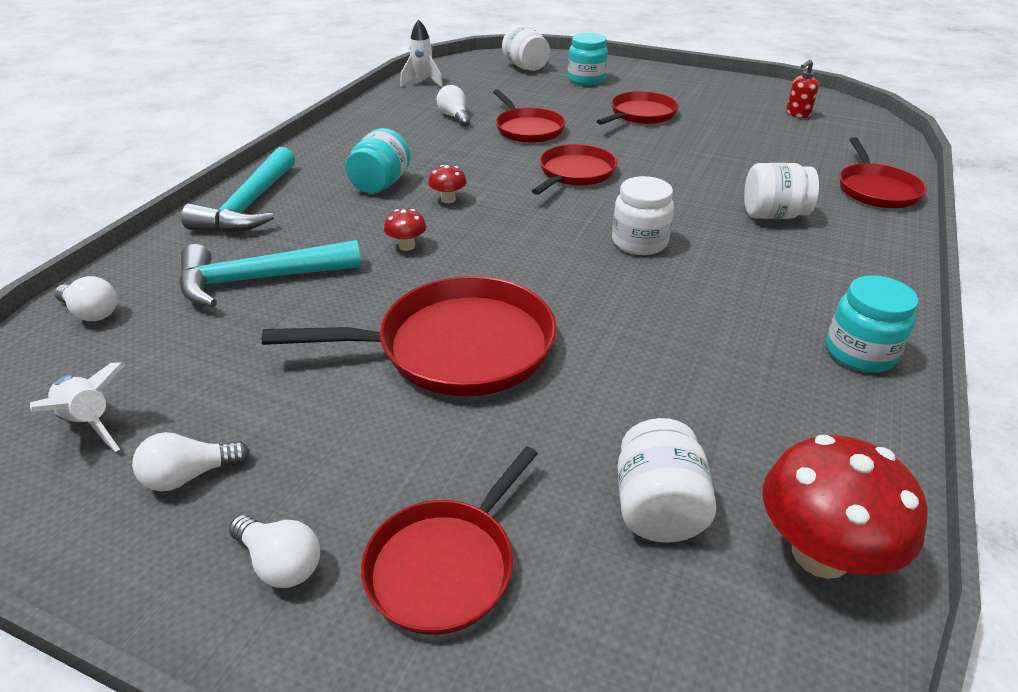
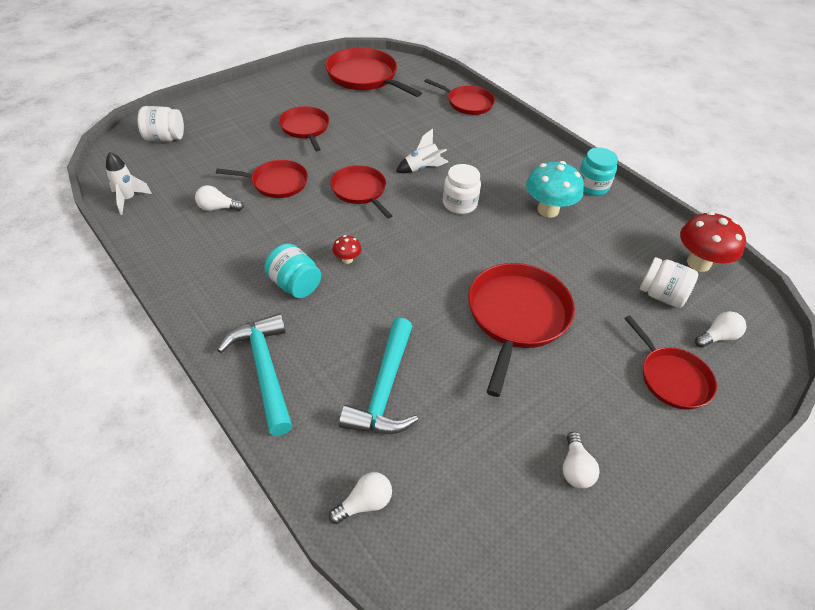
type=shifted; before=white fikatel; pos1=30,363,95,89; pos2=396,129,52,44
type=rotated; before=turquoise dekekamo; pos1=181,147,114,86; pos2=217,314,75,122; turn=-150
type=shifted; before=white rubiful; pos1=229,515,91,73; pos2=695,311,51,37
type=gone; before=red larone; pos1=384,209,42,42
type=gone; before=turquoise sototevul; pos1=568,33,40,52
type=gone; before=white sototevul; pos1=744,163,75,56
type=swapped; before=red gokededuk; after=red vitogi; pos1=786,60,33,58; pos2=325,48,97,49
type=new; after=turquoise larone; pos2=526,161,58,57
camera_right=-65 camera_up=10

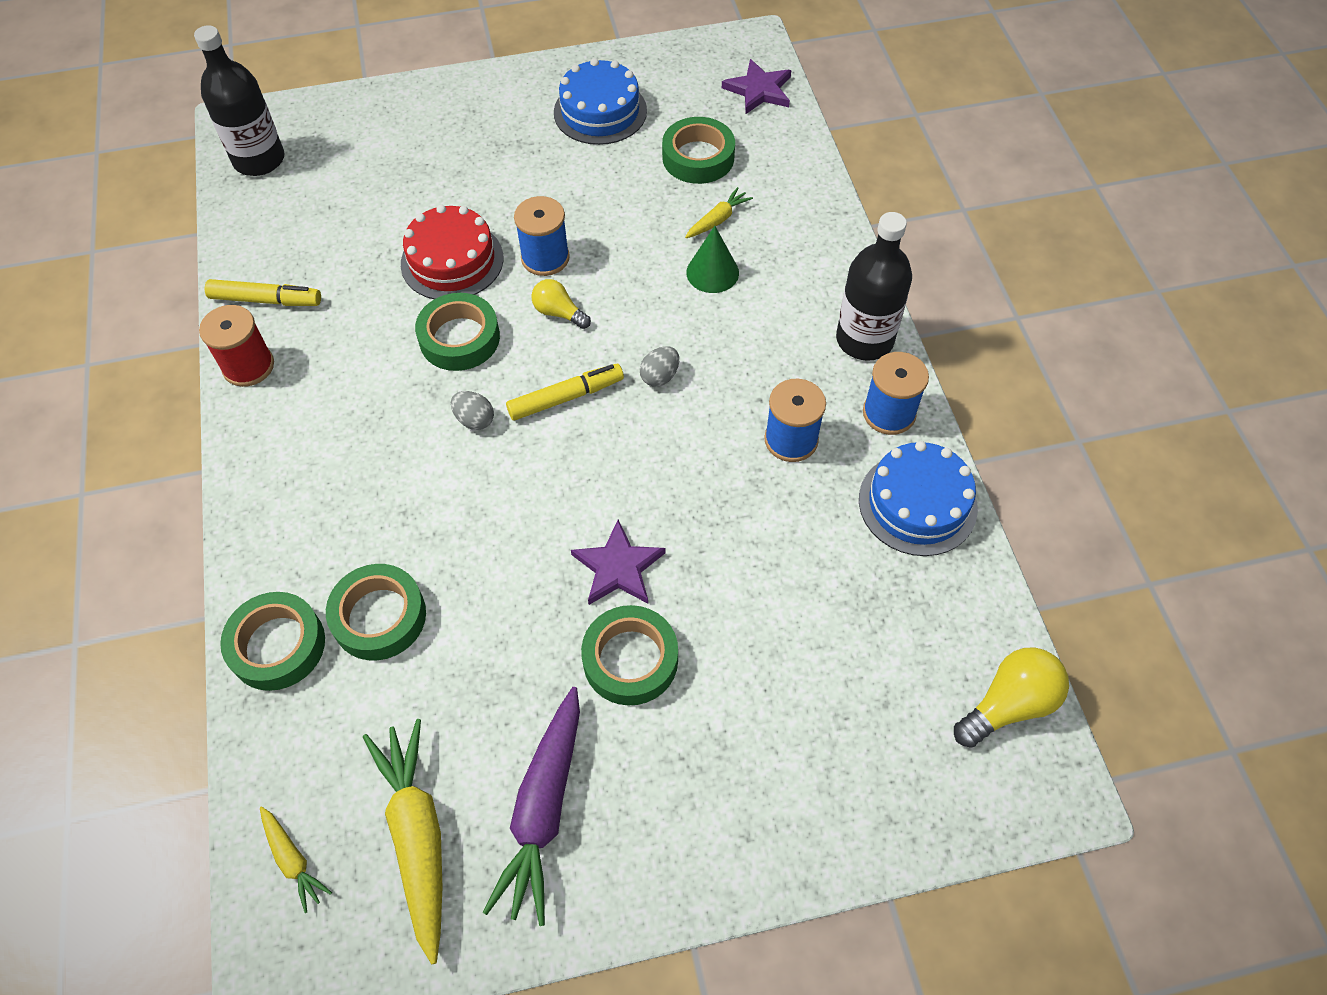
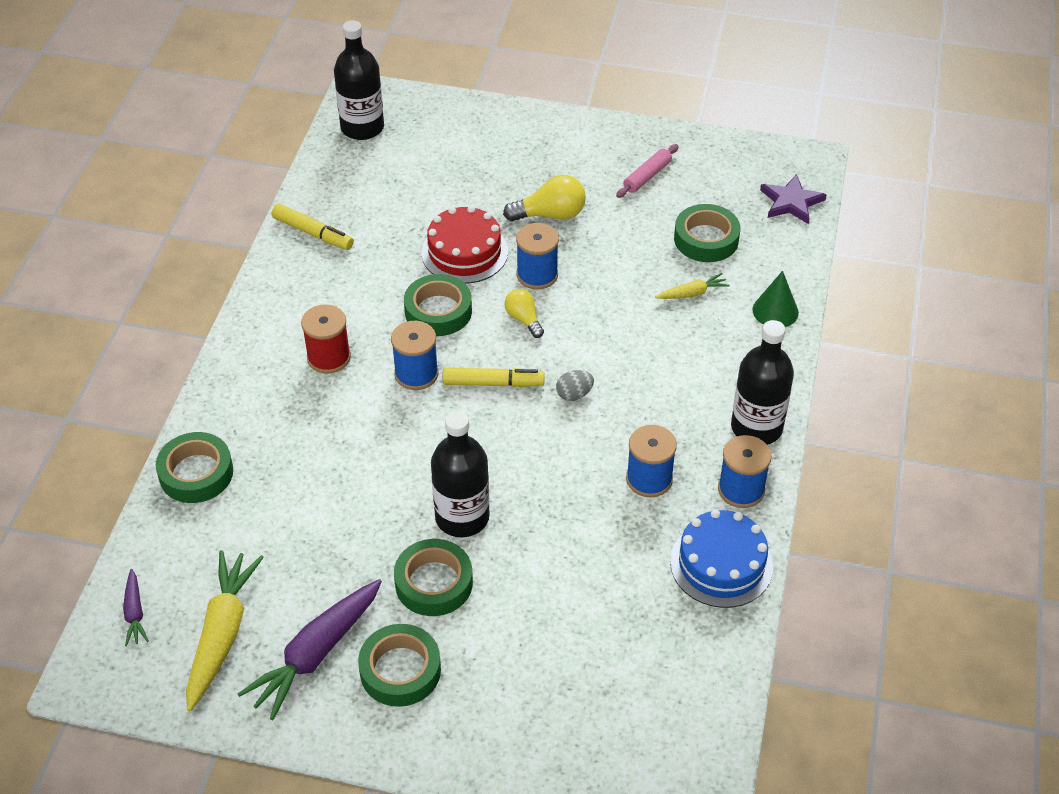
type=shifted; before=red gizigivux; pos1=199,305,75,82; pos2=301,304,50,70
type=repainted; before=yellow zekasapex; after=purple zekasapex; pos1=260,806,72,107; pos2=123,569,26,77
type=shifted; before=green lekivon; pos1=326,564,100,96; pos2=358,624,83,83
type=swapped; before=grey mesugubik; after=blue gizigivux; pos1=451,391,43,39; pos2=391,321,48,69
type=swapped; before=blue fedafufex; after=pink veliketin; pos1=554,58,93,87; pos2=616,144,63,54
type=swapped; before=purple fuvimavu; after=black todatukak; pos1=571,520,95,85; pos2=431,411,59,126
type=shifted; before=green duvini; pos1=686,226,53,67; pos2=752,271,47,56
type=shifted; before=yellow rubiful; pos1=954,647,115,101; pos2=503,175,83,47
camera_right=25 camera_up=-10

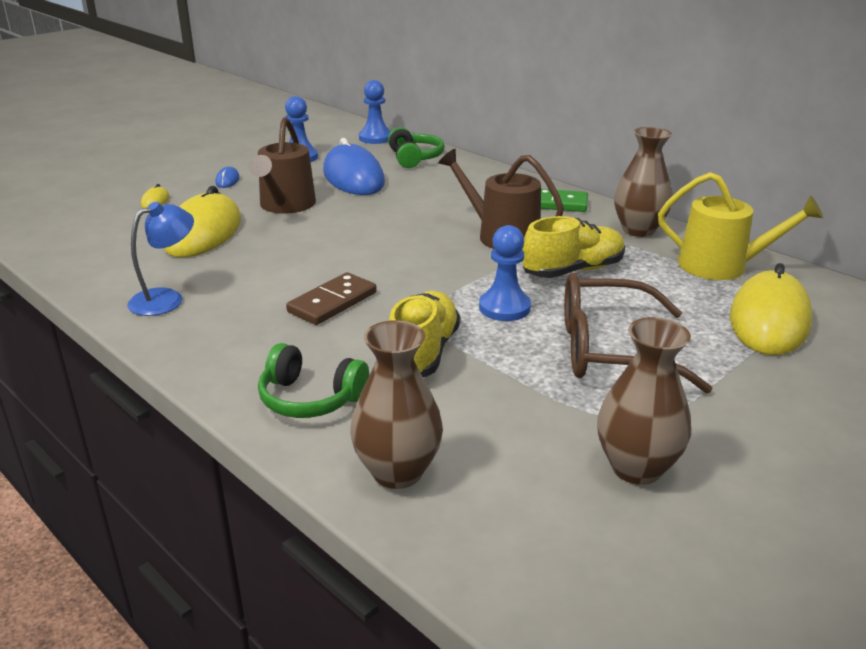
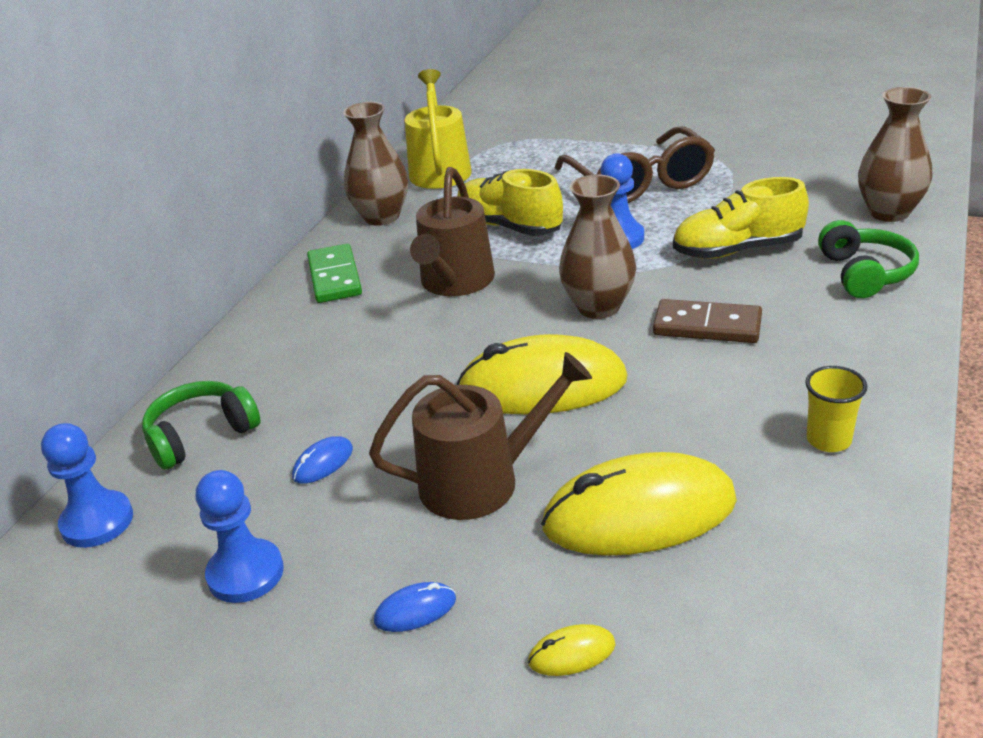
type=swapped; before=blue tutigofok; after=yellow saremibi; pos1=127,202,67,114; pos2=805,366,63,86
type=scaled; before=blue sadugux; pos1=323,138,62,57; pos2=292,436,61,48; scale=0.4
type=shifted; before=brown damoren; pos1=597,317,94,168; pos2=559,174,77,145
type=shifted; before=yellow sadugux; pos1=730,263,83,92; pos2=457,334,171,81
camera_right=-110 camera_up=5

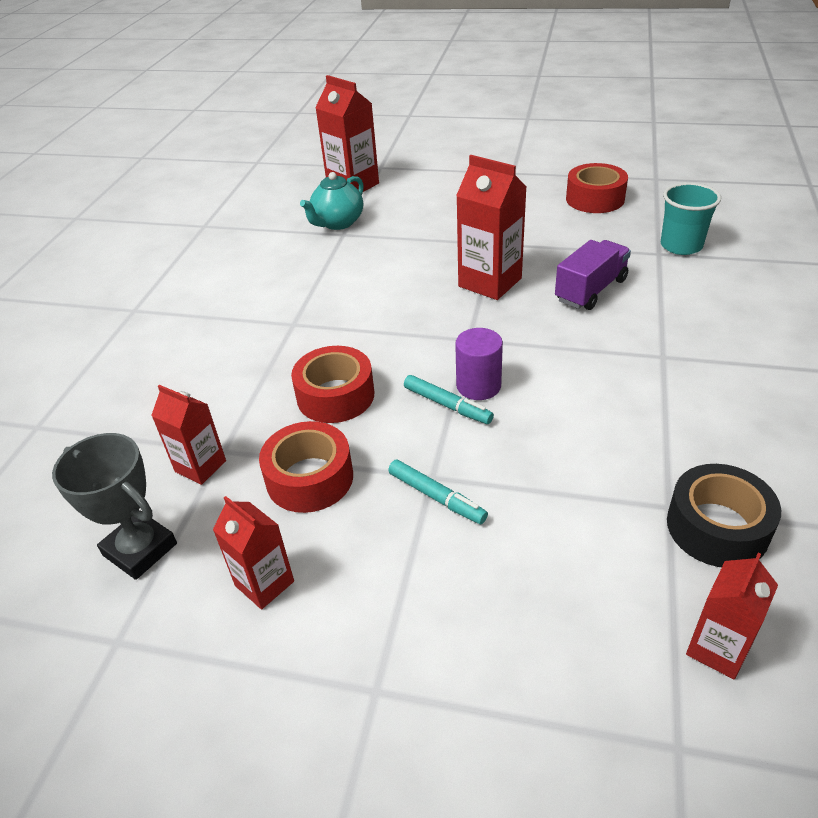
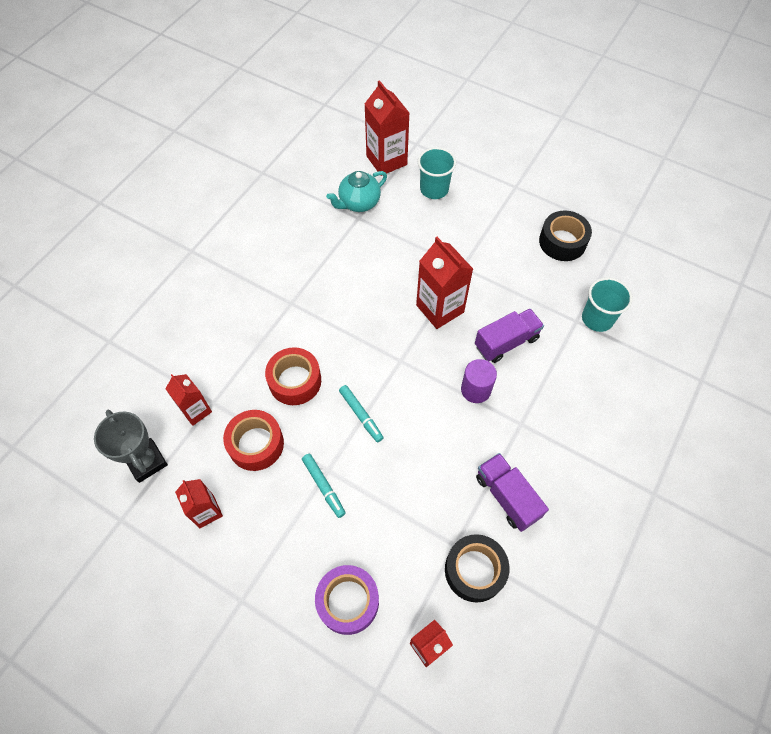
type=shifted; before=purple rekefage; pos1=455,328,48,72; pos2=461,359,36,44
type=repainted; before=red lekivon; after=black lekivon; pos1=566,163,62,50; pos2=539,211,53,50
type=new; after=purple lekivon; pos2=315,565,64,70
type=new; after=turquoise saremibi; pos2=418,147,38,52
type=new; after=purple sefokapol; pos2=476,453,73,79
camera_right=15 camera_up=20

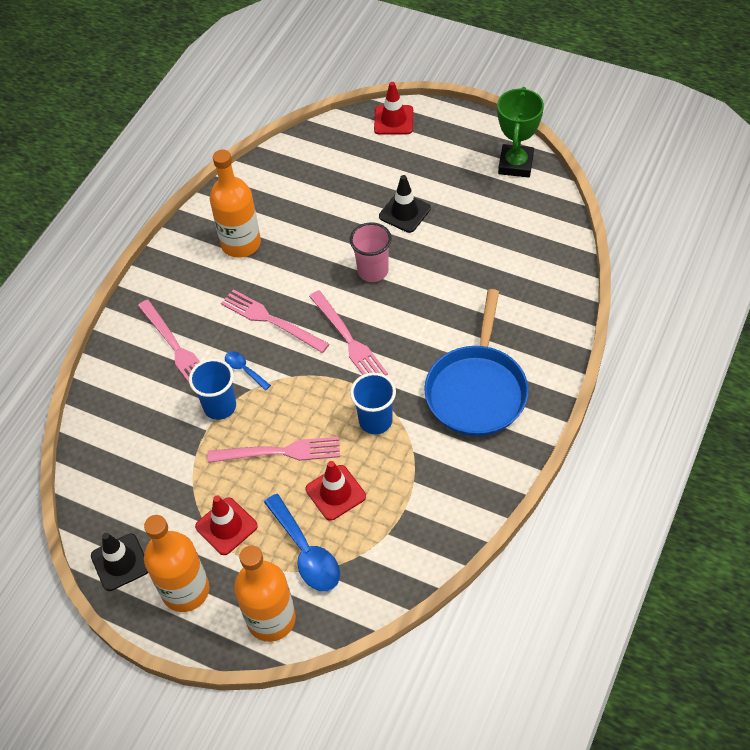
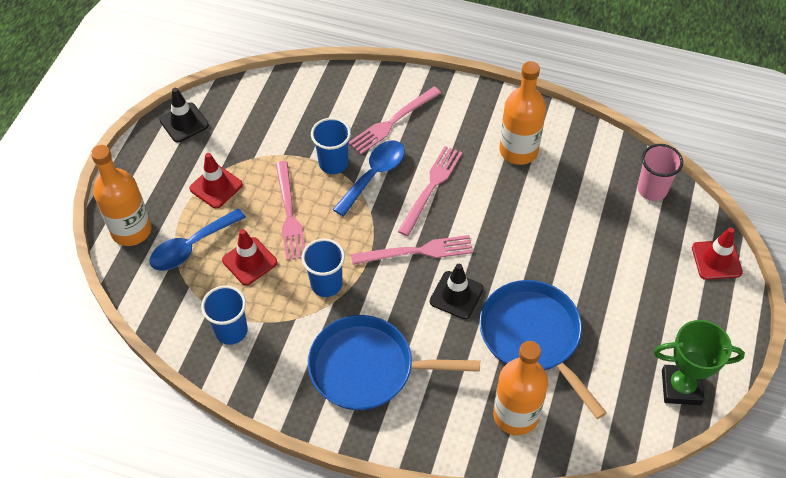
type=shifted; before=orange todatukak; pos1=144,515,65,97; pos2=493,341,55,94
type=scaled; before=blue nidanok; pos1=225,352,46,38; pos2=333,141,72,76; scale=1.89
type=rotated; before=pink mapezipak; pos1=309,290,79,85; pos2=351,235,122,30; turn=-150
type=shifted; before=pink saremibi; pos1=350,223,42,59; pos2=637,144,46,57
type=shifted; before=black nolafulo; pos1=379,175,52,58; pos2=430,264,54,55
type=new; after=blue saremibi; pos2=201,285,47,60
type=new; after=blue vitogi; pos2=479,280,128,139
camera_right=80 camera_up=0

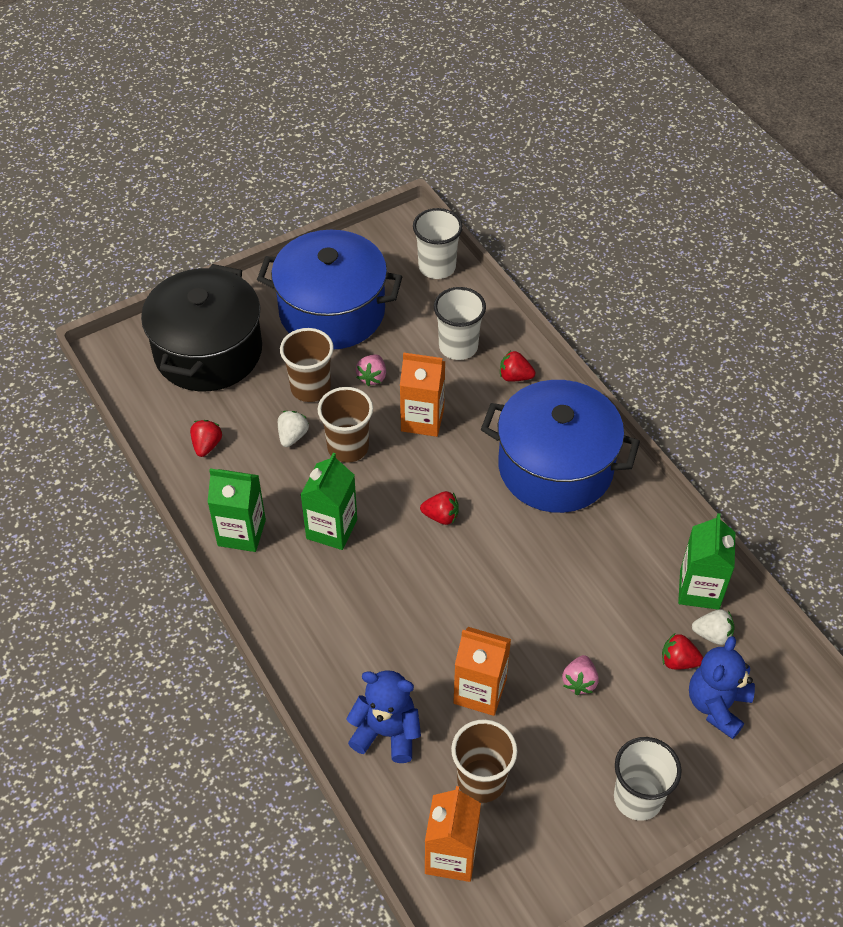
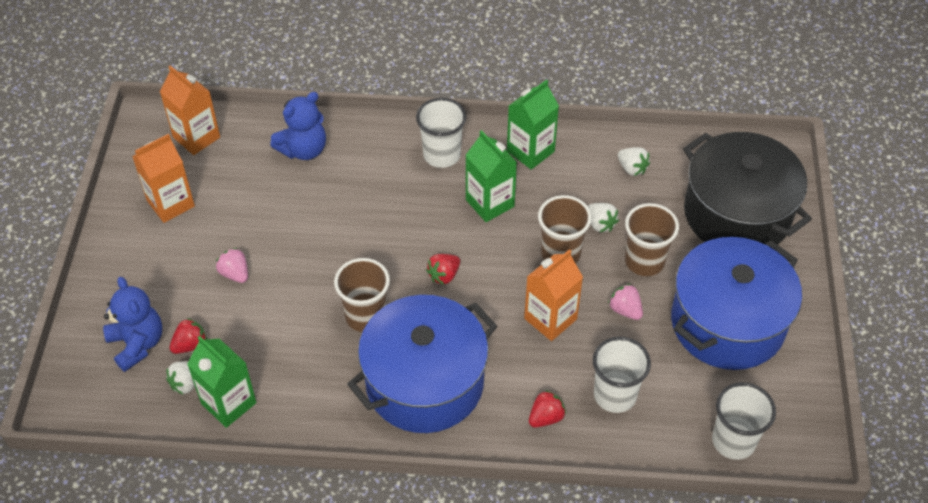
type=repainted; before=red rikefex; after=white rikefex; pos1=190,420,32,37; pos2=618,147,32,29
type=shifted; before=brown saremibi; pos1=451,719,66,84; pos2=334,258,56,74
type=shifted; before=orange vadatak; pos1=453,627,58,89; pos2=132,134,63,89
type=shifted; before=white saremibi; pos1=614,737,68,84; pos2=416,98,50,70
camera_right=125 camera_up=0

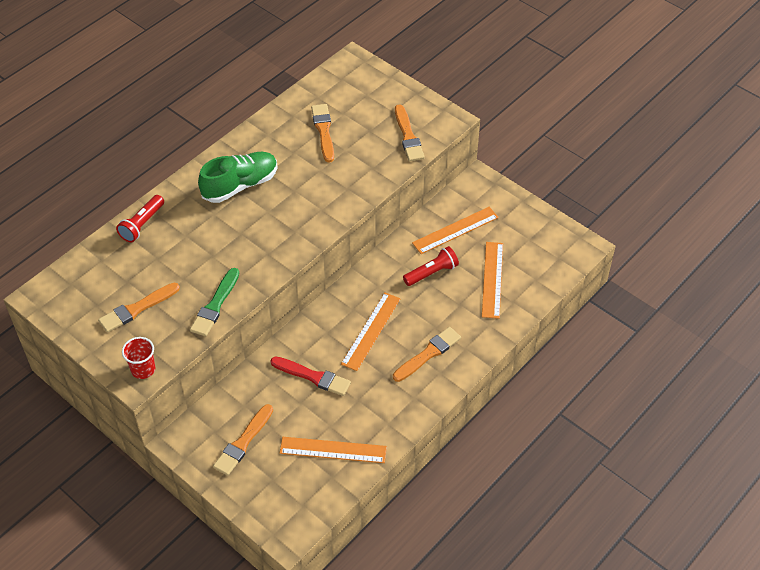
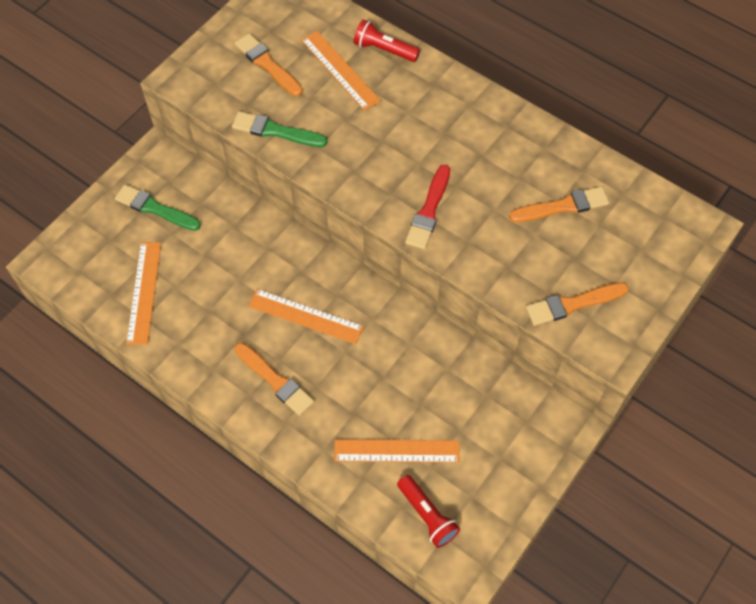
type=gone; before=red saremibi; pos1=122,337,33,42
type=gone; before=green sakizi; pos1=198,152,80,51
type=repainted; before=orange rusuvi; after=green rusuvi; pos1=213,404,60,72; pos2=115,184,86,47
type=shifted; before=red rusuvi; pos1=270,356,81,40; pos2=405,165,45,84
type=shifted; before=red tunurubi; pos1=403,246,56,40; pos2=397,475,63,73
type=shifted; before=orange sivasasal; pos1=412,207,87,47; pos2=301,31,80,80
camera_right=85 camera_up=10

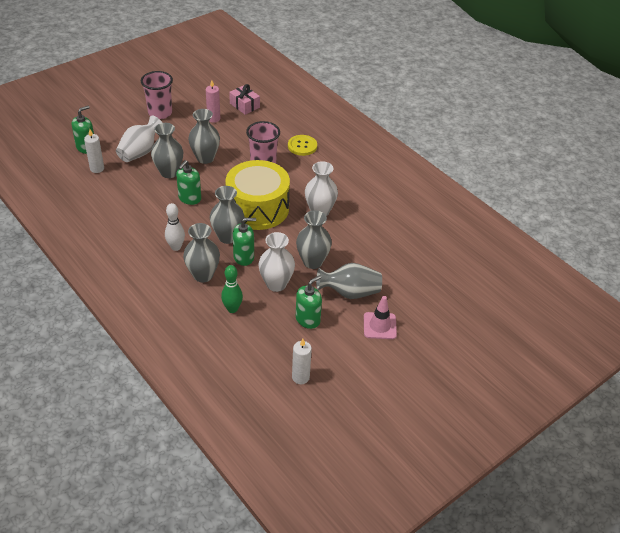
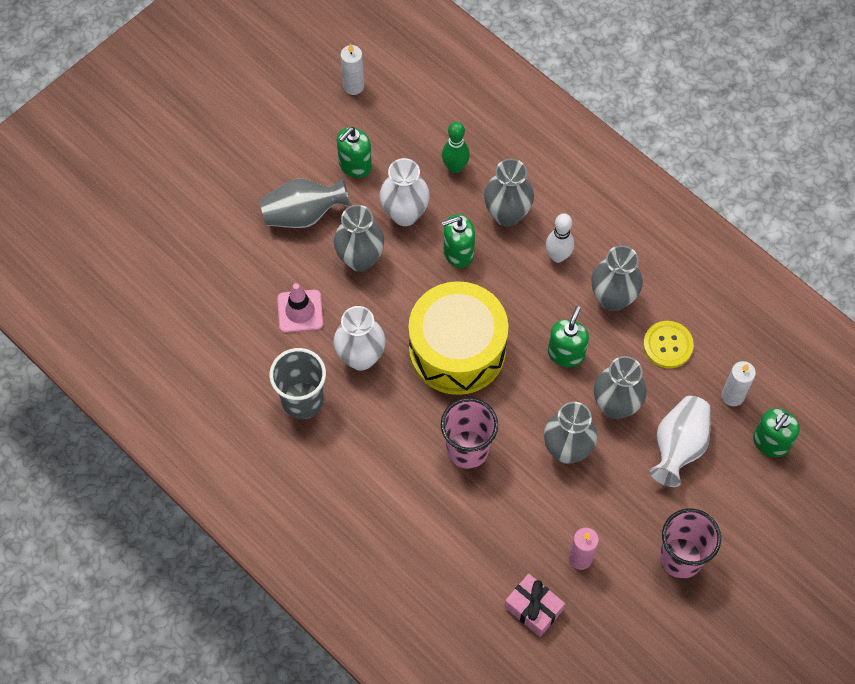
type=shifted; before=grey damoren; pos1=210,186,34,58; pos2=591,245,52,66
type=shifted; before=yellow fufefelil; pos1=288,135,29,21; pos2=643,321,51,47
type=shifted; before=pink nolafulo; pos1=364,296,33,43; pos2=277,283,46,50
type=new; after=grey saremibi; pos2=269,348,57,71
camera_right=175 camera_up=20

